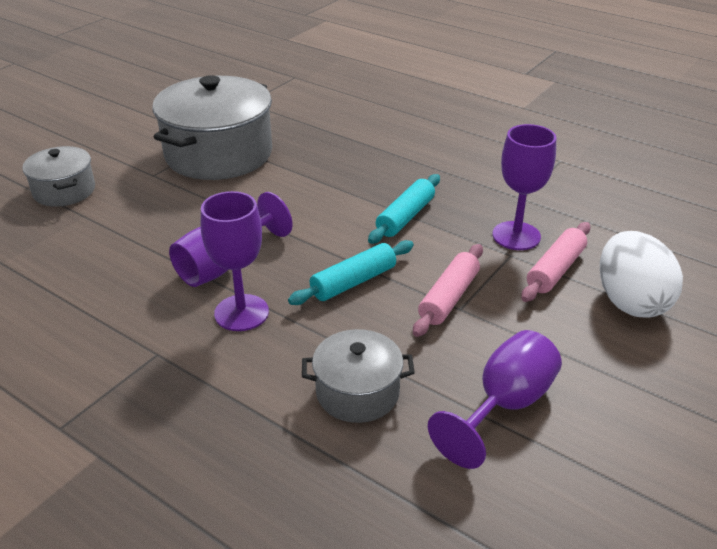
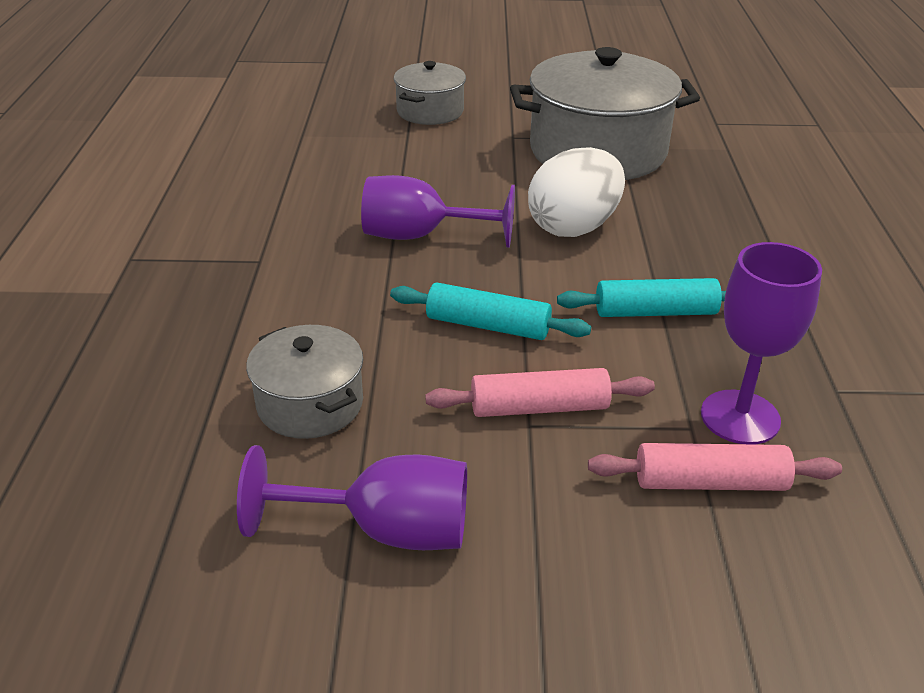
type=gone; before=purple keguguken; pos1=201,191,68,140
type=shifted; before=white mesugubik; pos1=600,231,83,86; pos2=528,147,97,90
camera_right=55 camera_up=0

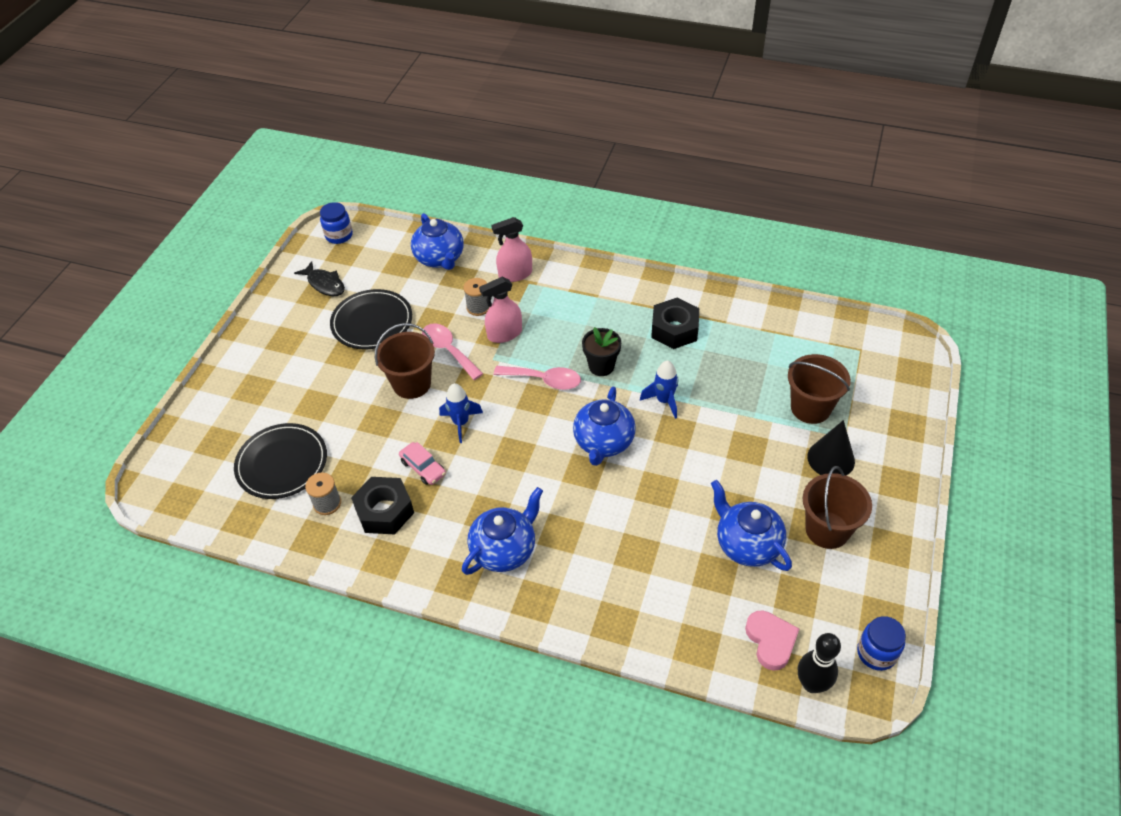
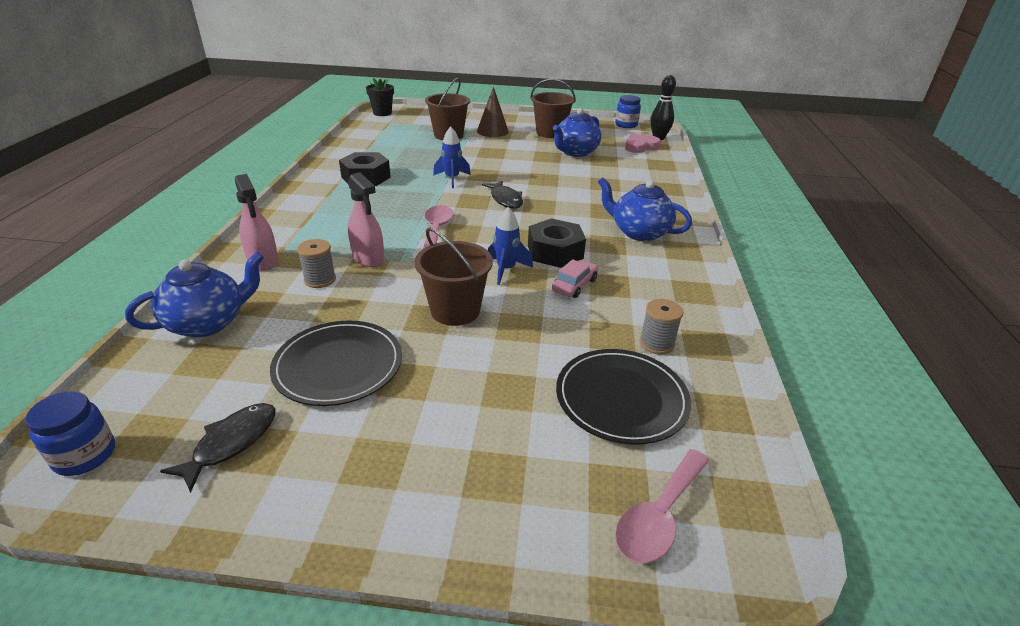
type=shifted; before=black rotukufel; pos1=351,477,63,57; pos2=528,218,58,50
type=shifted; before=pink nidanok; pos1=422,323,61,57; pos2=615,449,95,115
type=swapped; before=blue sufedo; after=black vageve; pos1=573,387,63,79; pos2=482,181,41,28
type=shifted; before=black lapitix; pos1=582,327,39,49; pos2=366,78,28,38
type=repainted; before=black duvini; after=brown duvini; pos1=807,420,48,56; pos2=477,86,32,51
camera_right=-105 camera_up=-15

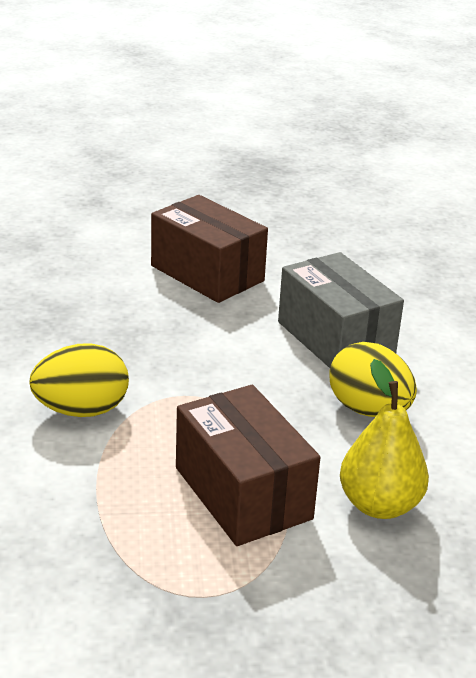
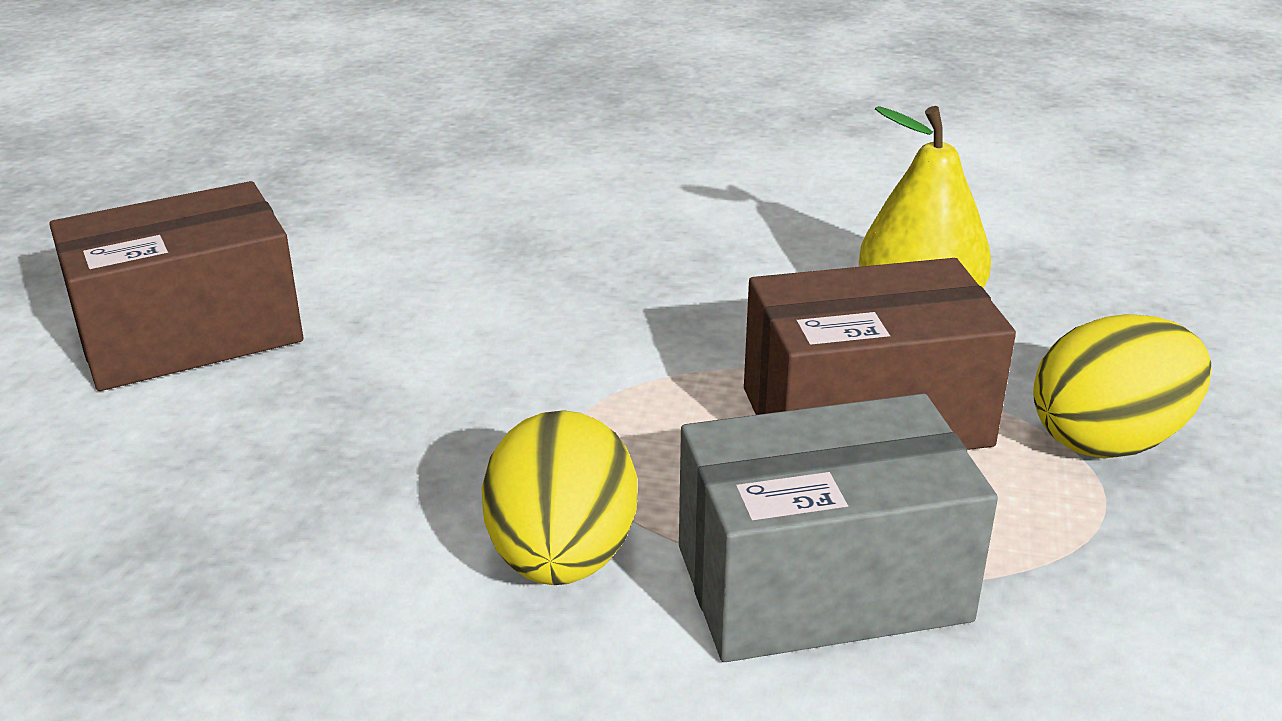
type=shifted; before=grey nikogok; pos1=278,252,126,116; pos2=679,393,319,269
type=shifted; before=yellow mesugubik; pos1=330,342,87,75; pos2=1033,314,179,145
camera_right=-70 camera_up=0

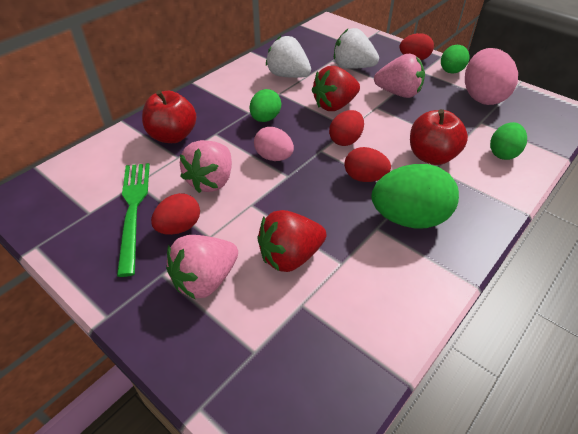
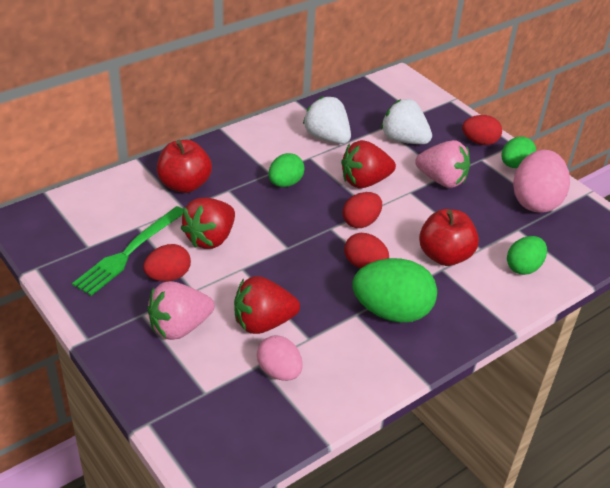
type=rotated; before=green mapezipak; pos1=117,163,33,114; pos2=72,206,112,90; turn=-150
type=repainted; before=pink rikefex; after=red rikefex; pos1=180,140,52,53; pos2=180,197,55,52
type=shifted; before=pink mesugubik; pos1=254,127,40,34; pos2=257,335,46,46
camera_right=10 camera_up=-5

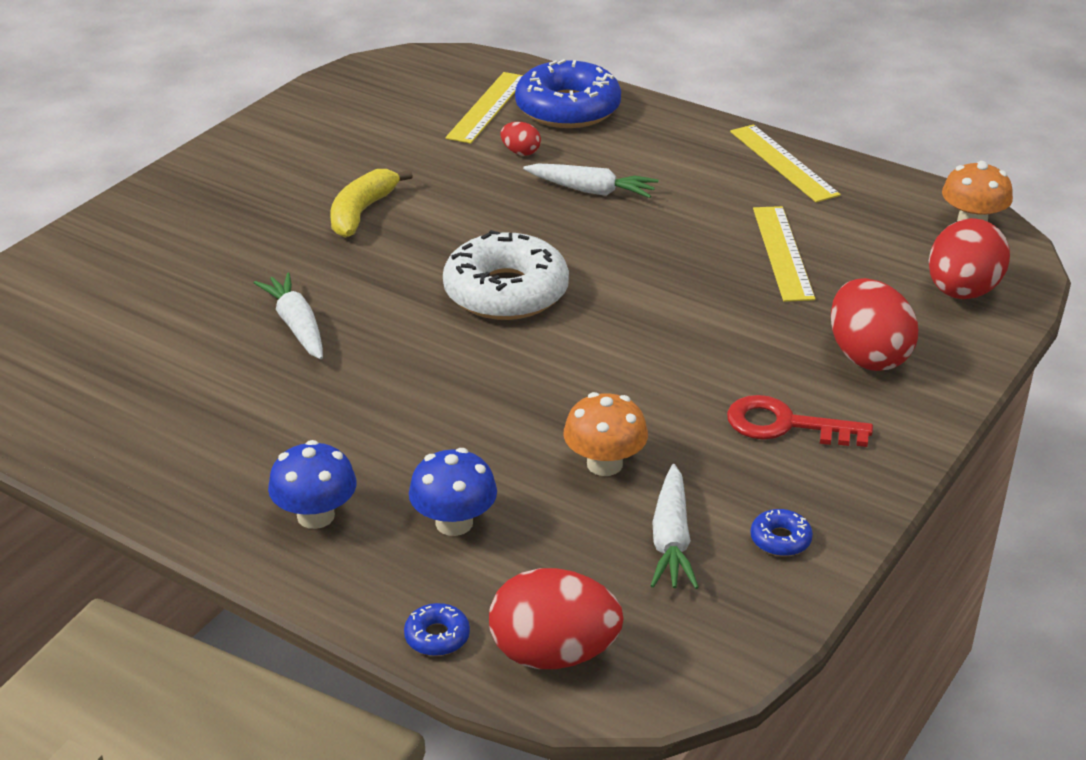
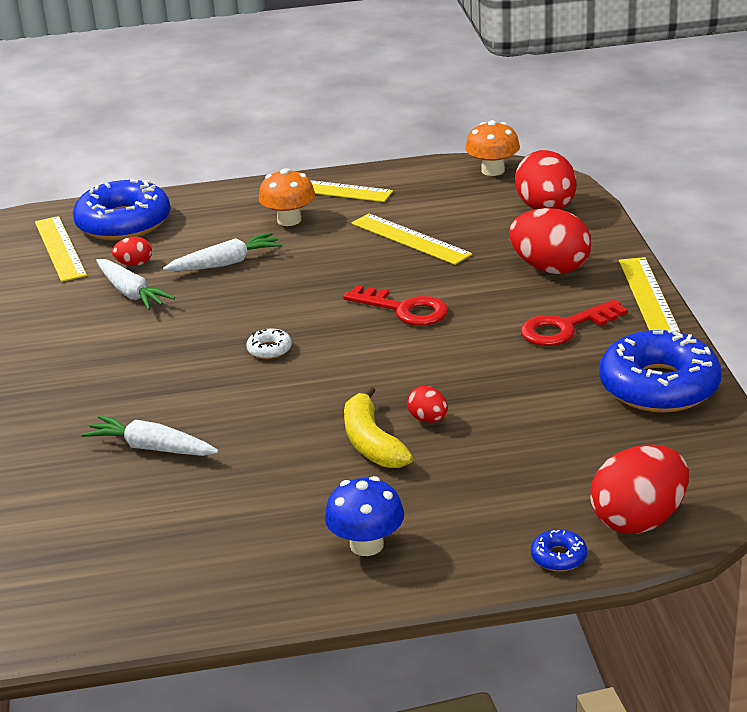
type=shifted; before=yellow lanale; pos1=330,169,83,69; pos2=344,386,69,82
type=gone; before=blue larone; pos1=409,448,88,88
type=scaled; before=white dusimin; pos1=443,230,126,90; pos2=246,328,46,31; scale=0.4
type=shifted; before=orange larone; pos1=563,392,85,84; pos2=259,168,56,58
type=shifted; before=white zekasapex; pos1=651,464,48,125; pos2=96,259,79,51
type=scaled; before=blue dusimin; pos1=750,509,63,47; pos2=599,328,122,85; scale=2.47
type=new; after=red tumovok; pos2=343,285,105,41
type=new; after=red mesugubik; pos2=407,386,41,37
type=new; after=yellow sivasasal; pos2=619,257,62,76
camera_right=-40 camera_up=-5

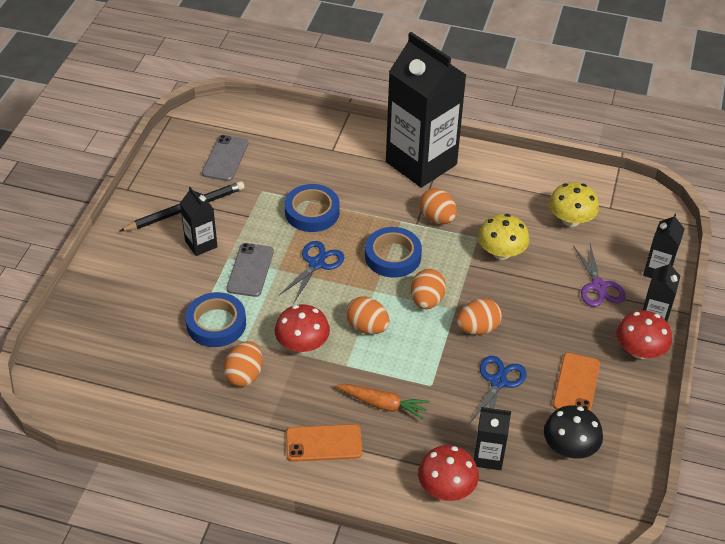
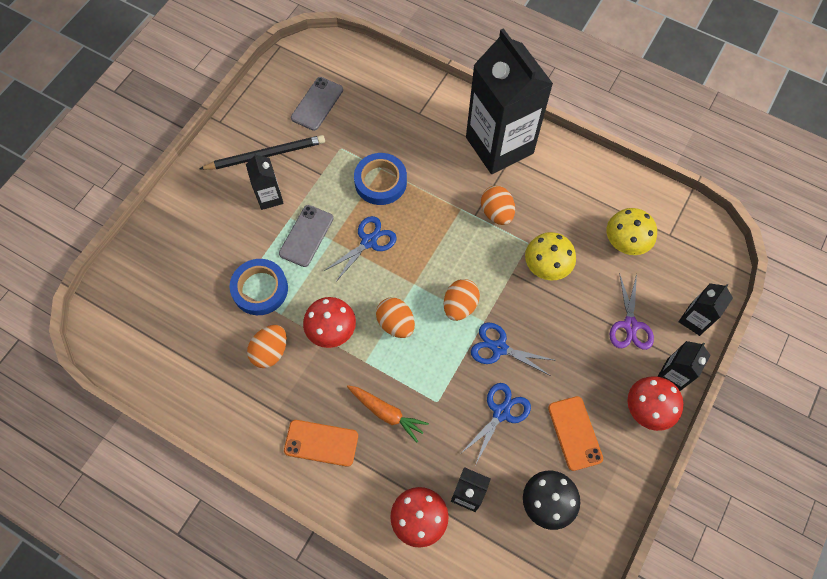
type=gone; before=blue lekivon; pos1=365,227,57,51
type=swapped; before=orange mesugubik; after=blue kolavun; pos1=457,299,45,36; pos2=471,323,83,53
type=rotated; before=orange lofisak; pos1=553,353,47,58; pos2=548,396,55,75; turn=-45
camera_right=15 camera_up=20

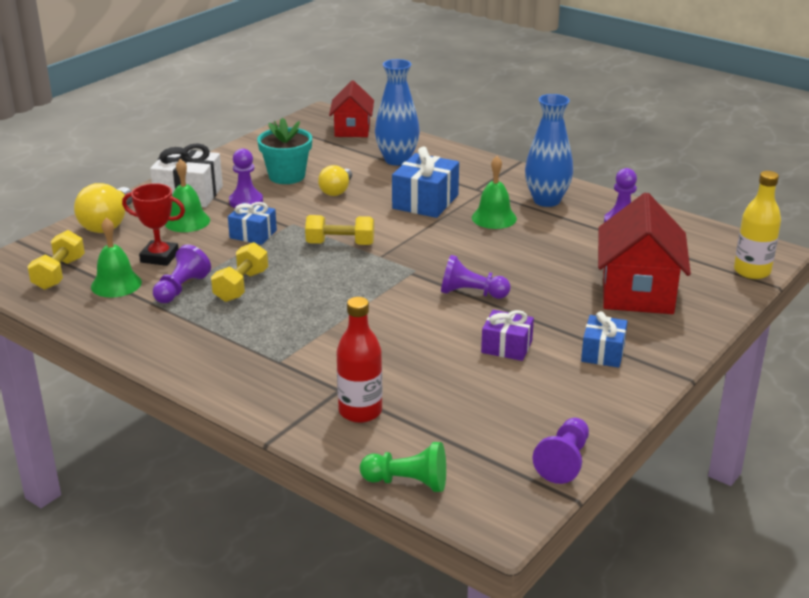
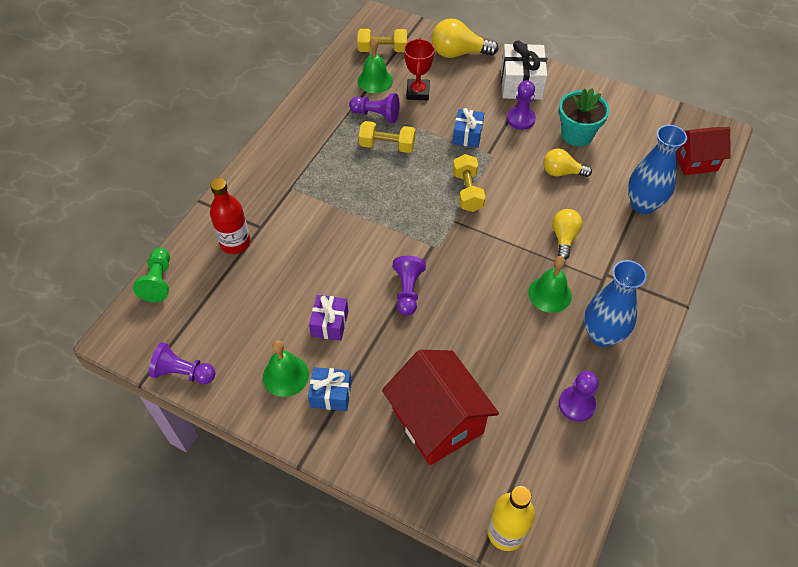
type=shifted; before=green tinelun; pos1=165,159,45,73; pos2=263,340,46,57
type=swapped; before=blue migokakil; after=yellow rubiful; pos1=392,147,67,71; pos2=552,209,30,51
type=rotated; before=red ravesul; pos1=598,193,93,121; pos2=382,350,117,115; turn=60
camera_right=80 camera_up=25

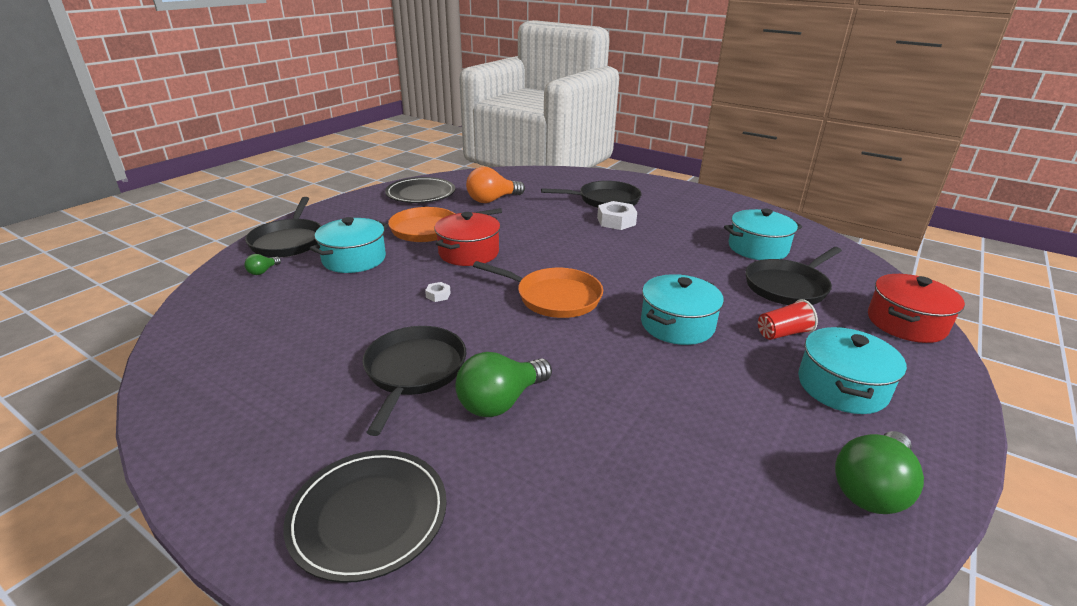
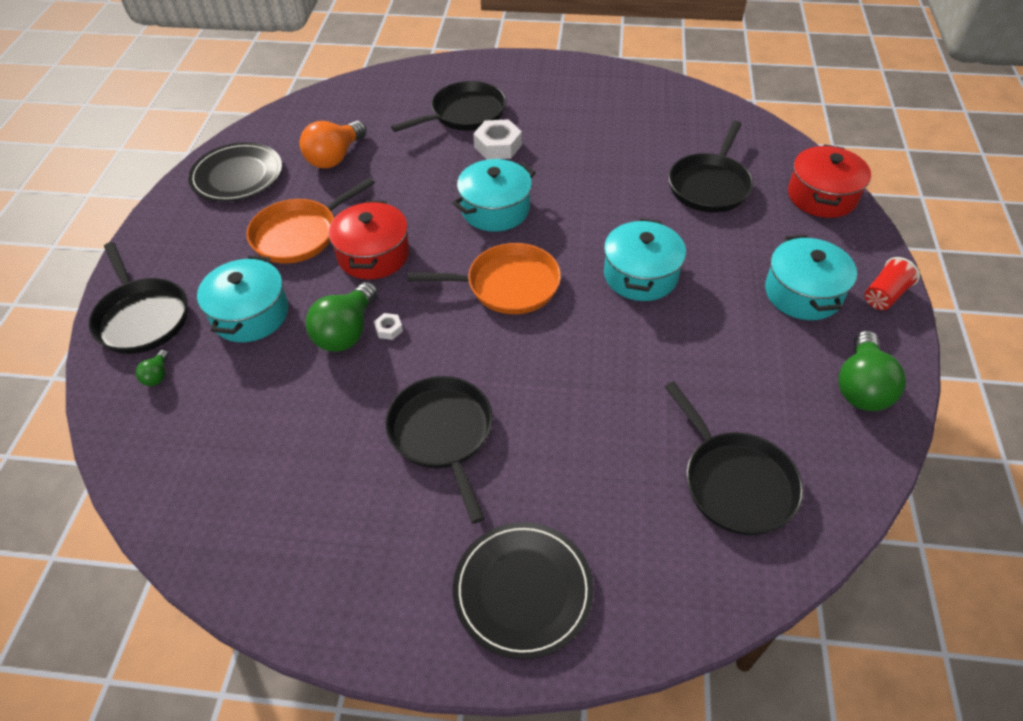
type=shifted; before=green rubiful; pos1=455,352,97,65; pos2=306,281,72,71
type=shifted; before=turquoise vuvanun; pos1=724,208,78,52; pos2=452,159,84,73
type=shifted; before=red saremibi; pos1=758,299,60,41; pos2=865,257,55,53
type=new; after=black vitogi; pos2=665,381,138,154
camera_right=-25 camera_up=20

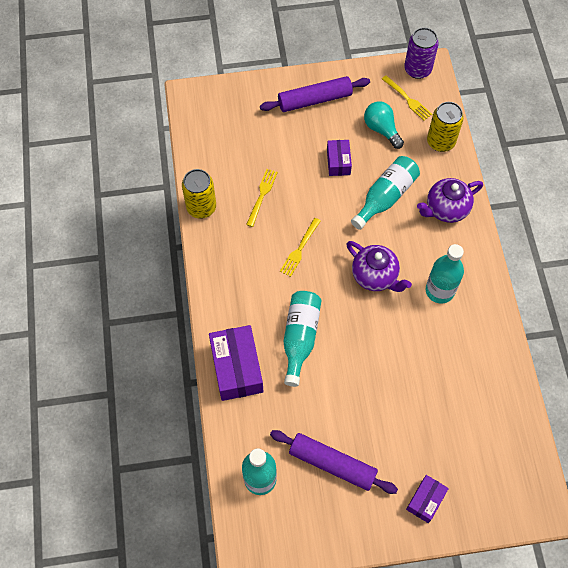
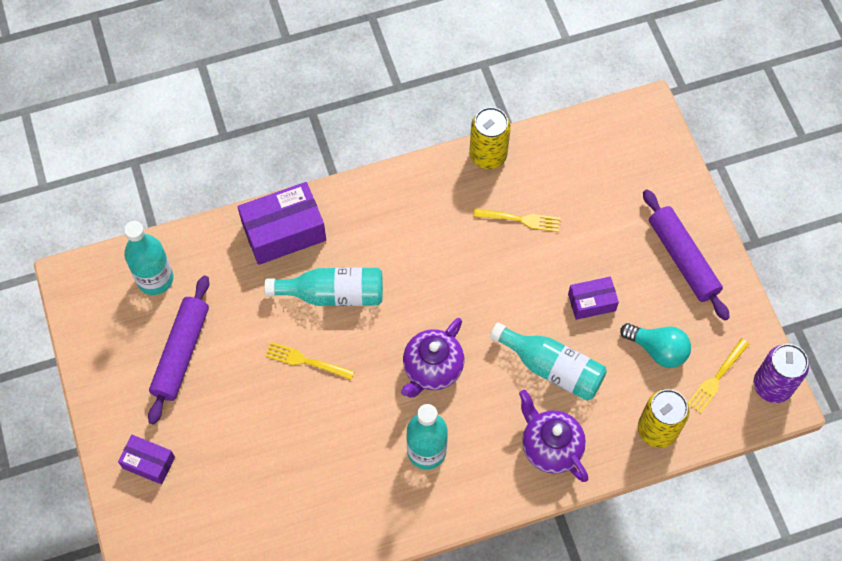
type=shifted; before=yellow mapezipak; pos1=280,218,41,59; pos2=265,342,90,38
type=rotated; before=turquoise rubiful; pos1=364,101,40,48; pos2=620,323,71,45; turn=75
camera_right=80 camera_up=0

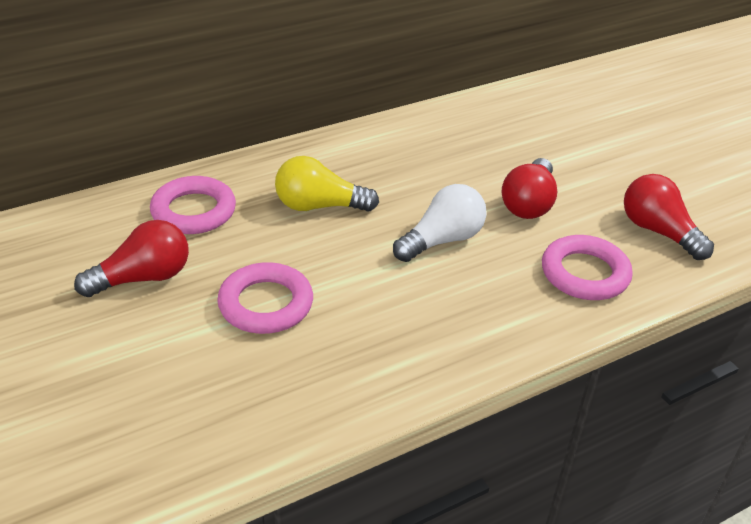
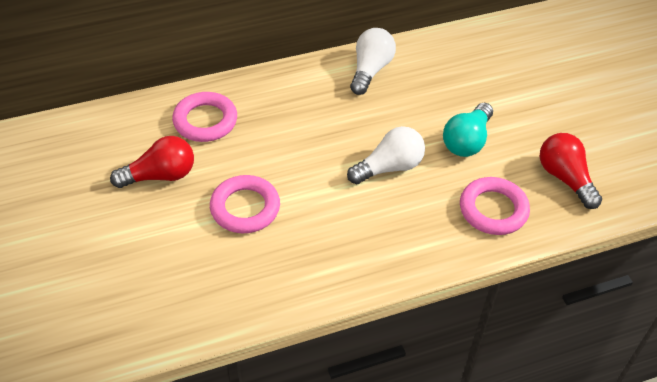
type=gone; before=yellow rubiful; pos1=275,156,104,56
type=repainted; before=red rubiful; after=turquoise rubiful; pos1=501,158,56,61; pos2=443,103,50,54
type=new; after=white rubiful; pos2=350,28,46,67
camera_right=10 camera_up=10

